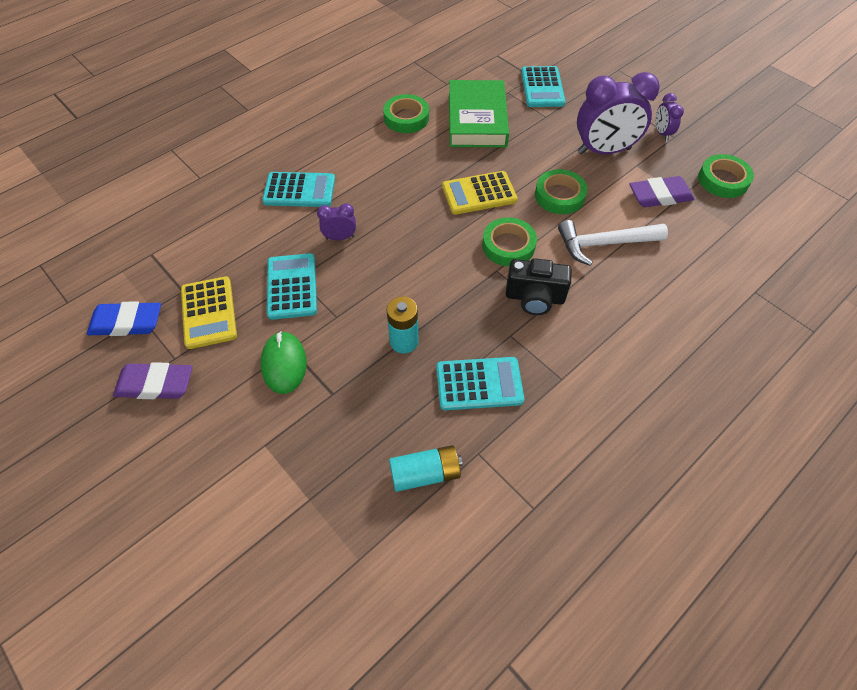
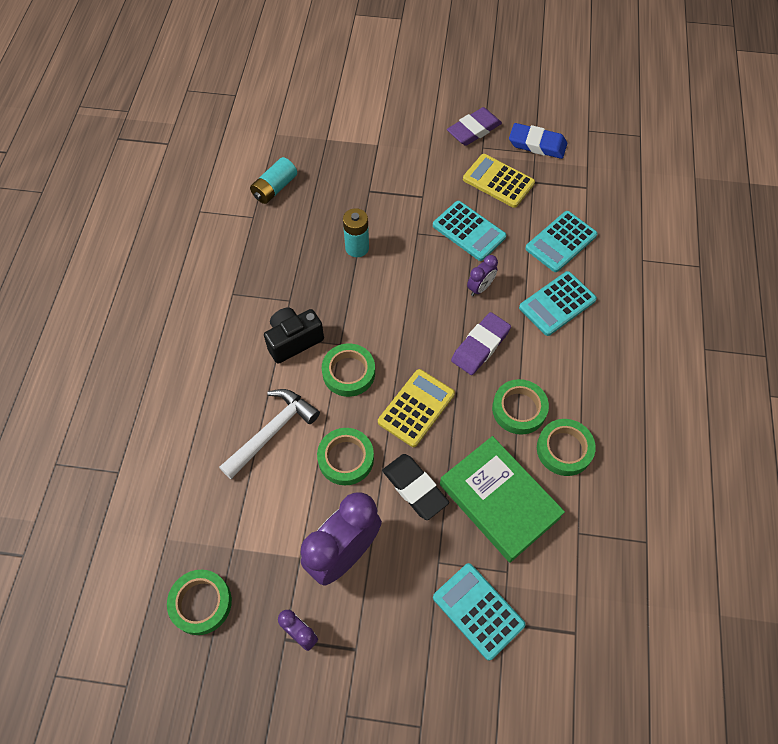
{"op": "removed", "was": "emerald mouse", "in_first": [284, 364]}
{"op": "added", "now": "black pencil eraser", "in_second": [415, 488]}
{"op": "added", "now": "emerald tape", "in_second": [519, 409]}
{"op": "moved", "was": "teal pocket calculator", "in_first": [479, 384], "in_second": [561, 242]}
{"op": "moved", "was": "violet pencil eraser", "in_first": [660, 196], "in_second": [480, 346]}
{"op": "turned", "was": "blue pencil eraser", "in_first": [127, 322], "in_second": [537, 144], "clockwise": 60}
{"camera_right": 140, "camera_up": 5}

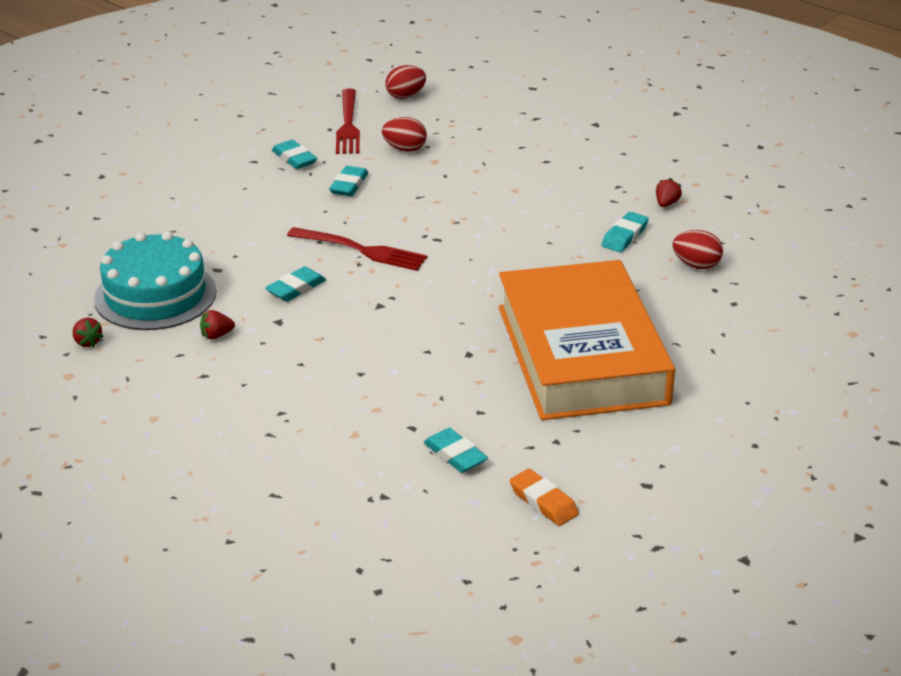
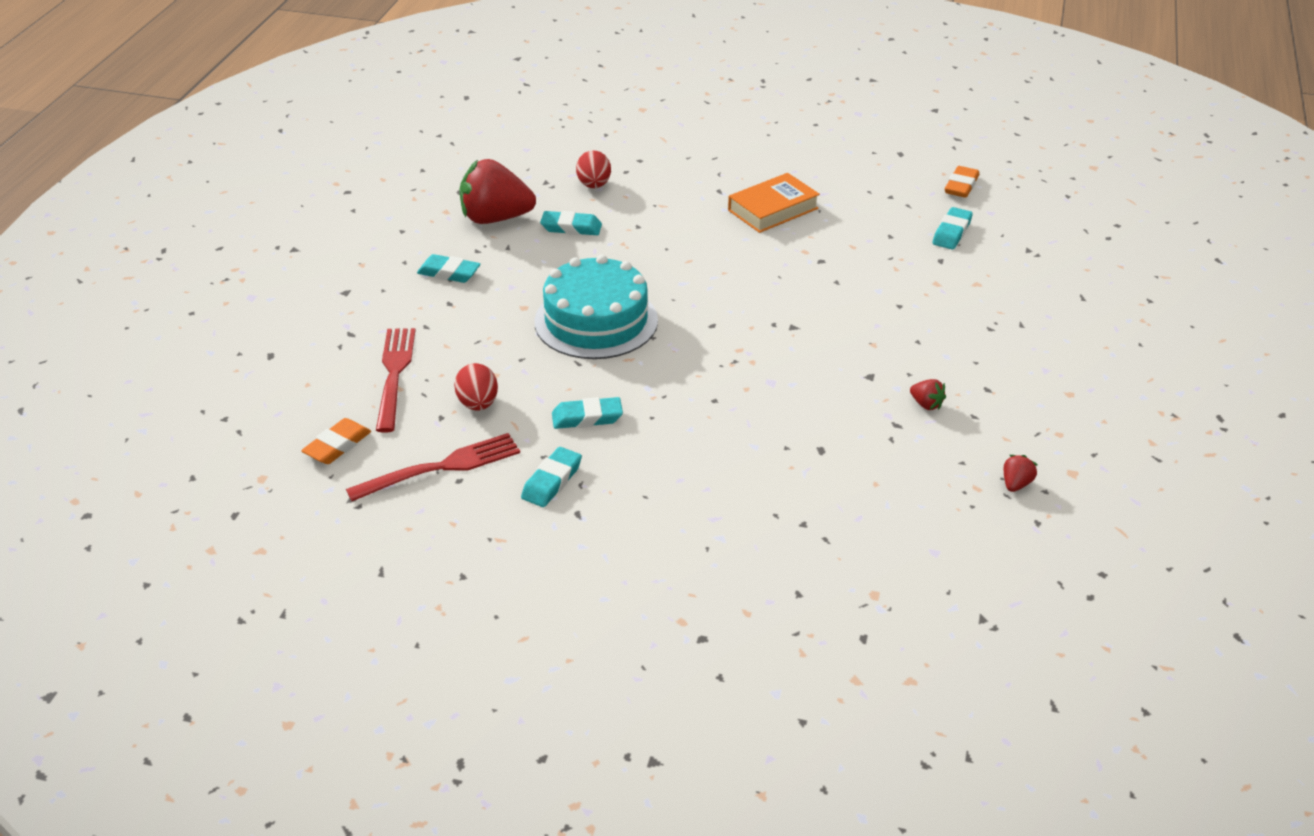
{"op": "moved", "was": "teal layer cake", "in_first": [155, 295], "in_second": [596, 321]}
{"op": "moved", "was": "teal pencil eraser", "in_first": [296, 288], "in_second": [449, 273]}
{"op": "moved", "was": "scarlet table fork", "in_first": [361, 250], "in_second": [394, 374]}
{"op": "replaced", "was": "scarlet egg shape", "now": "orange pencil eraser", "in_first": [405, 96], "in_second": [337, 446]}
{"op": "resized", "was": "orange hardback", "in_first": [581, 354], "in_second": [773, 209], "ratio": 0.45}
{"op": "resized", "was": "scarlet strawberry", "in_first": [666, 204], "in_second": [495, 218], "ratio": 2.41}
{"camera_right": -115, "camera_up": 5}

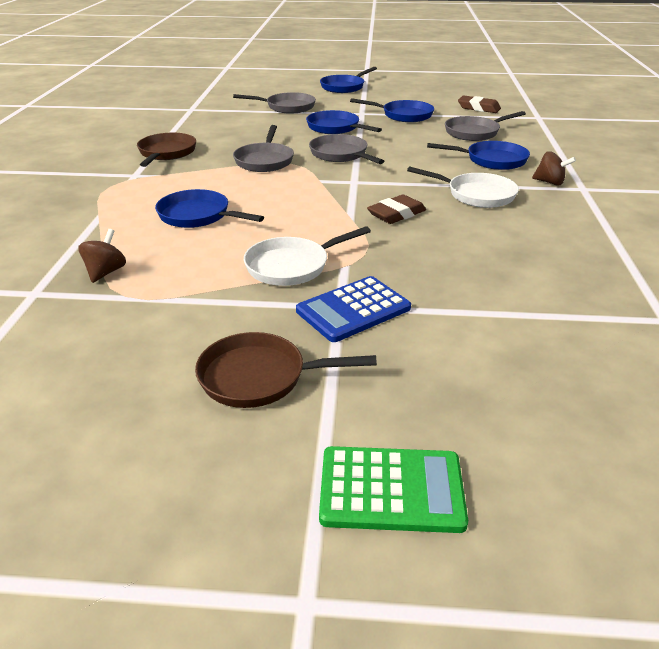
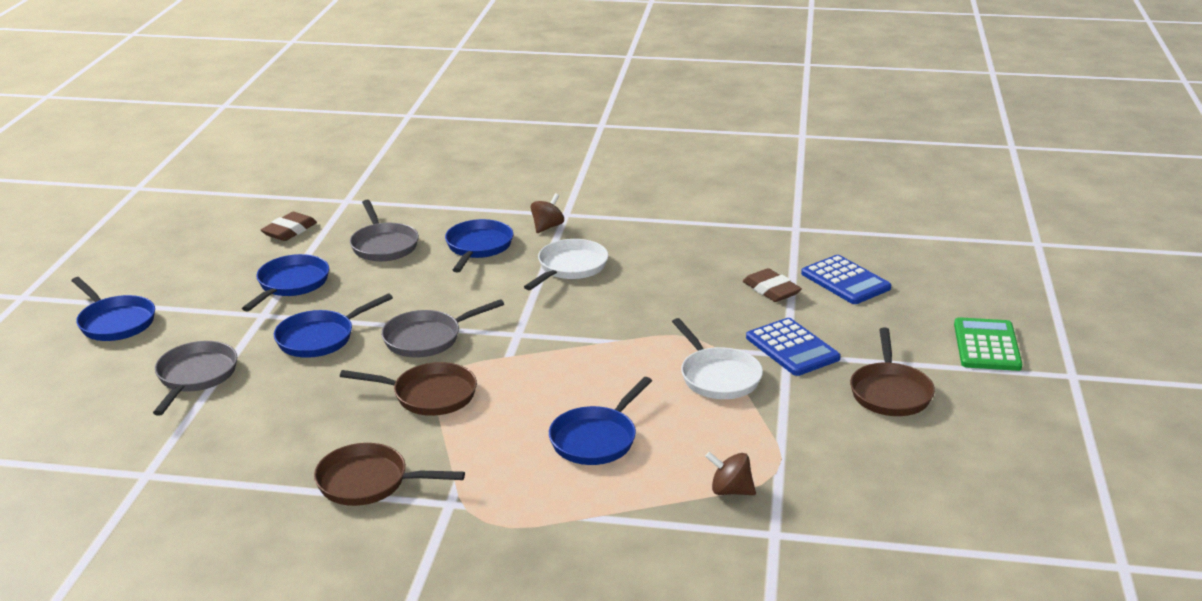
{"op": "added", "now": "blue pocket calculator", "in_second": [845, 281]}
{"op": "moved", "was": "dark brown pencil eraser", "in_first": [396, 214], "in_second": [771, 290]}
{"op": "recoloured", "was": "gray pan", "now": "dark brown pan", "in_first": [264, 161], "in_second": [429, 395]}
{"camera_right": -85, "camera_up": -5}

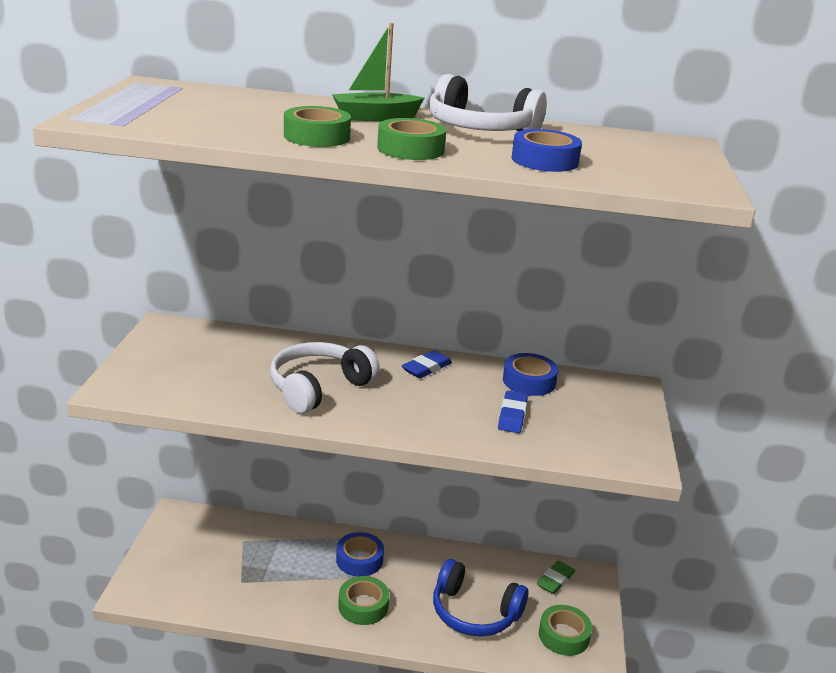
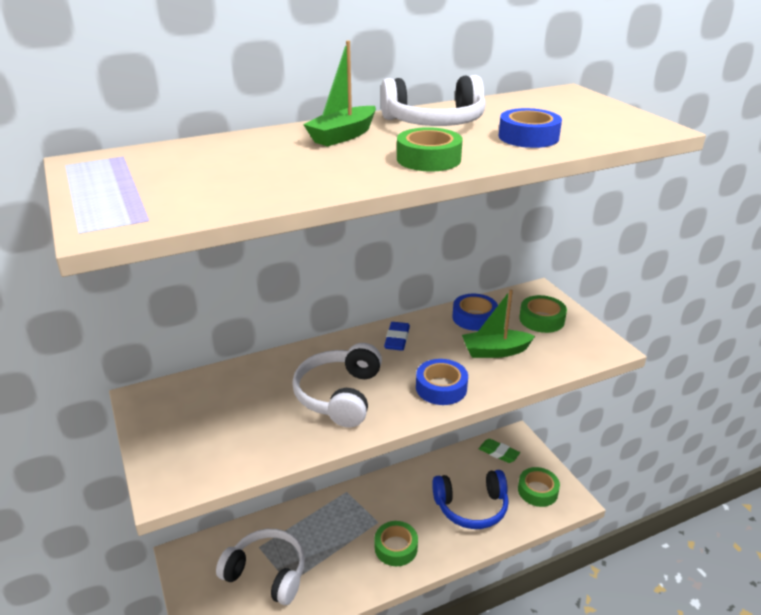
{"op": "added", "now": "pure white headset", "in_second": [267, 573]}
{"op": "moved", "was": "emerald tape", "in_first": [317, 136], "in_second": [541, 319]}
{"op": "moved", "was": "blue tape", "in_first": [359, 560], "in_second": [441, 388]}
{"op": "replaced", "was": "blue pencil eraser", "now": "emerald boat", "in_first": [512, 415], "in_second": [495, 351]}
{"op": "turned", "was": "emerald pencil eraser", "in_first": [555, 580], "in_second": [498, 453], "clockwise": -60}
{"camera_right": -30, "camera_up": 5}

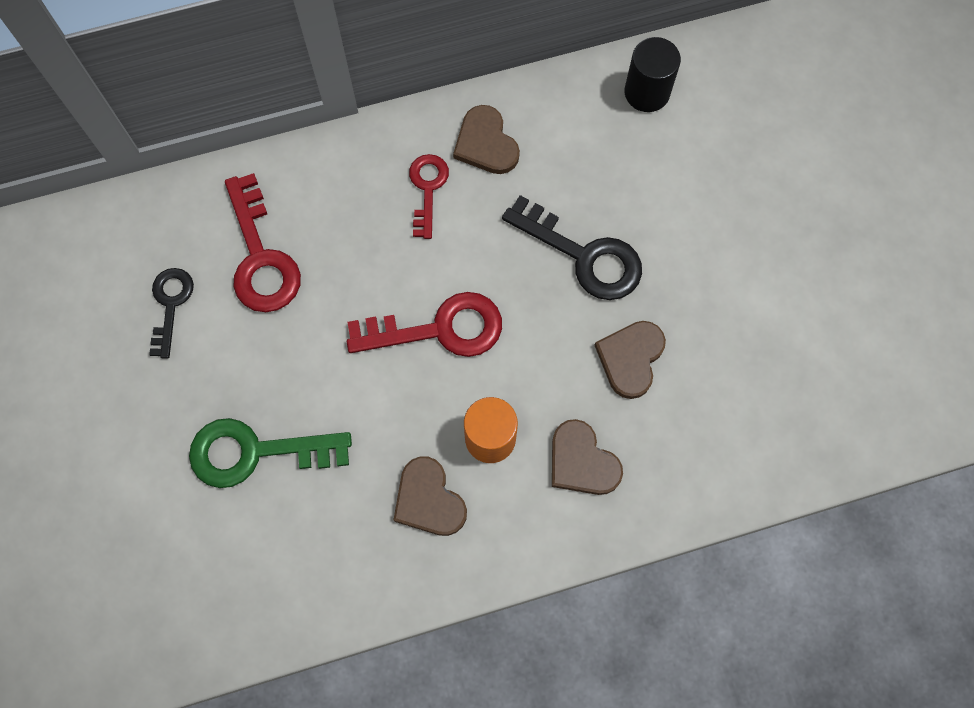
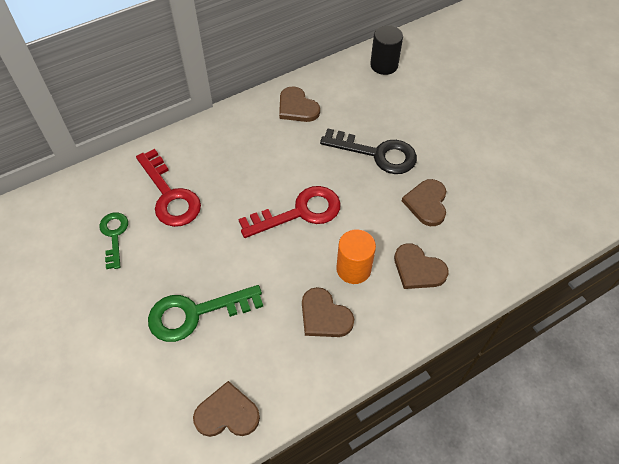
{"op": "removed", "was": "scarlet door key", "in_first": [427, 188]}
{"op": "added", "now": "dark brown heart", "in_second": [227, 413]}
{"op": "recoloured", "was": "black door key", "now": "emerald door key", "in_first": [171, 304], "in_second": [114, 235]}
{"camera_right": -15, "camera_up": -15}

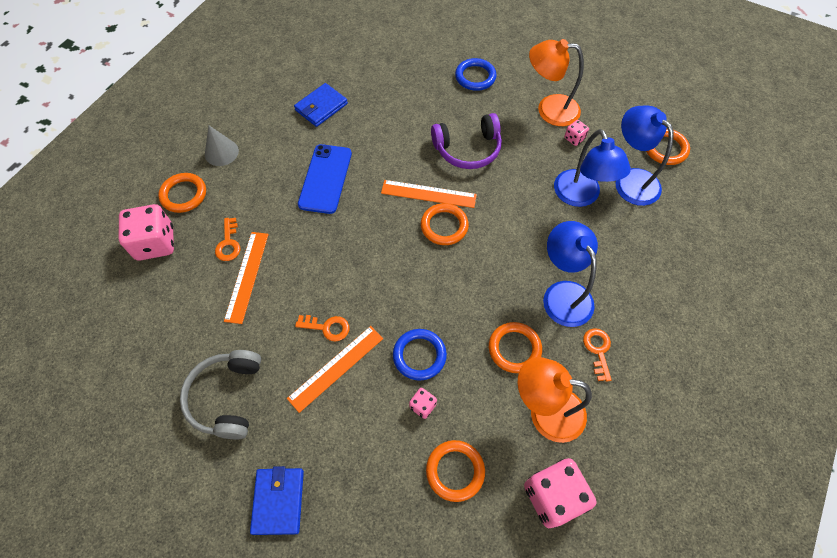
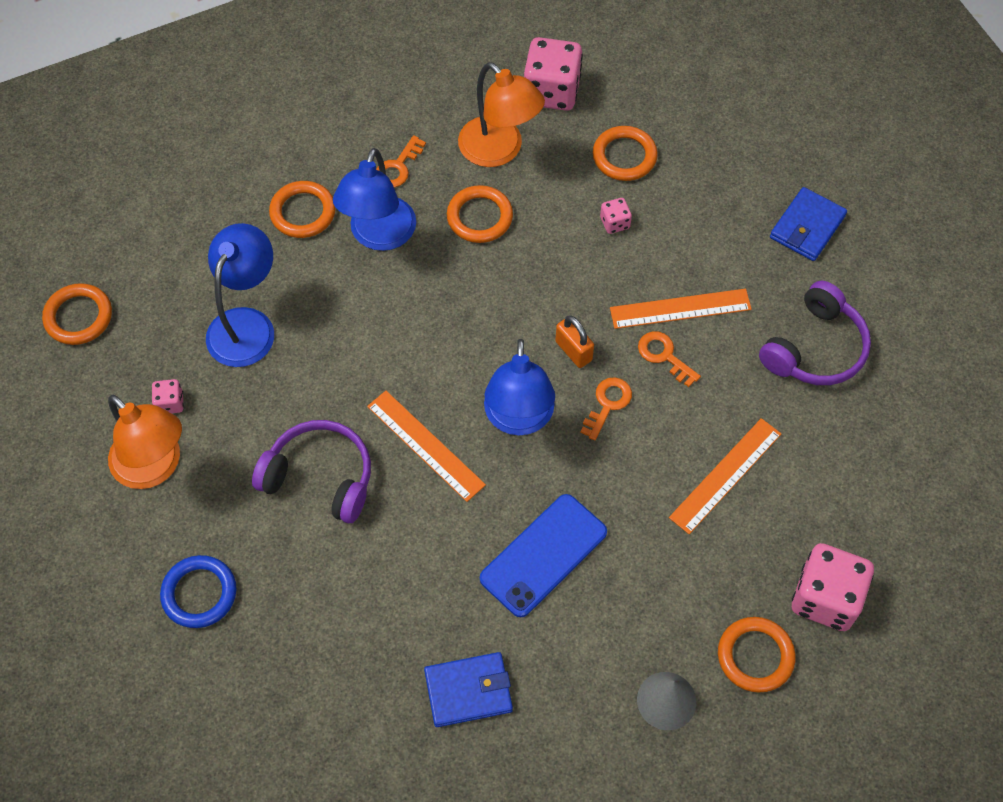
{"op": "removed", "was": "blue torus", "in_first": [419, 355]}
{"op": "added", "now": "orange padlock", "in_second": [573, 351]}
{"op": "moved", "was": "orange door key", "in_first": [228, 243], "in_second": [607, 404]}
{"op": "moved", "was": "orange torus", "in_first": [444, 226], "in_second": [303, 212]}
{"op": "moved", "was": "blue lamp", "in_first": [630, 180], "in_second": [518, 419]}
{"op": "recoloured", "was": "gray headset", "now": "violet headset", "in_first": [227, 397], "in_second": [815, 348]}
{"camera_right": -145, "camera_up": 0}

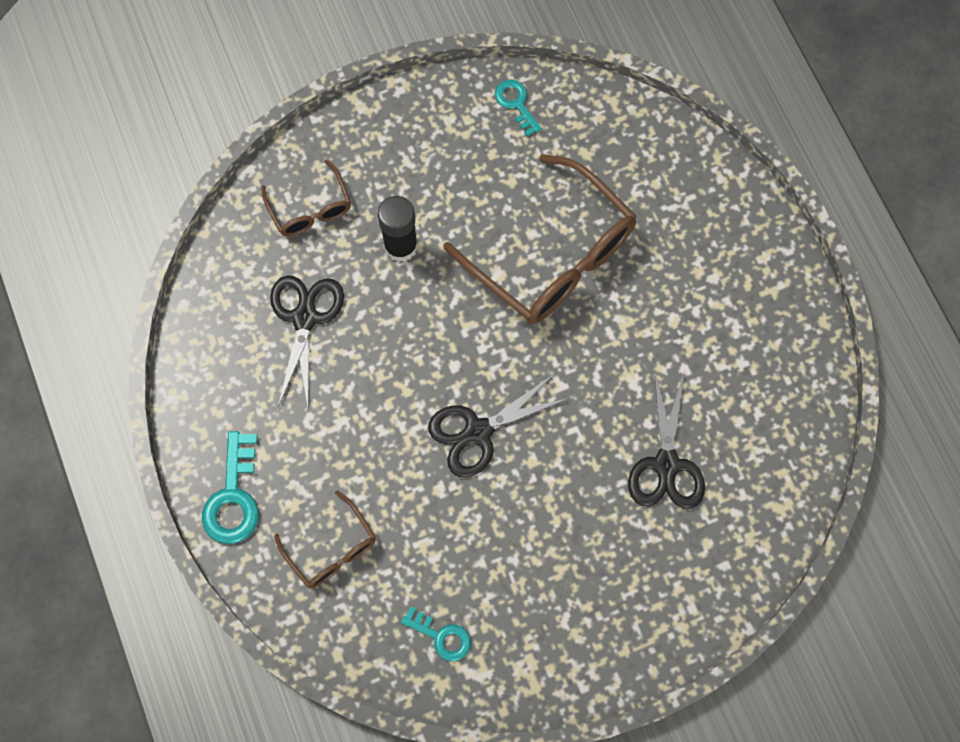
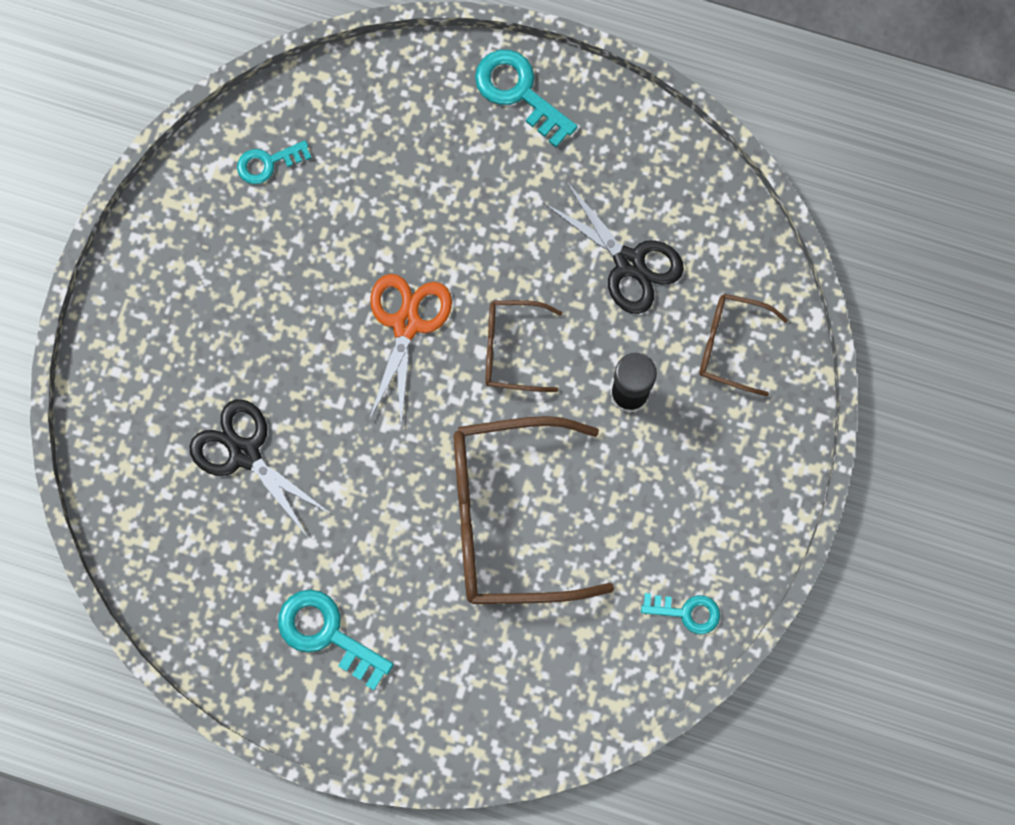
{"op": "added", "now": "teal door key", "in_second": [327, 634]}
{"op": "moved", "was": "dark brown glasses", "in_first": [332, 549], "in_second": [511, 349]}
{"op": "recoloured", "was": "black scissors", "now": "orange scissors", "in_first": [478, 432], "in_second": [406, 324]}
{"camera_right": 130, "camera_up": 5}

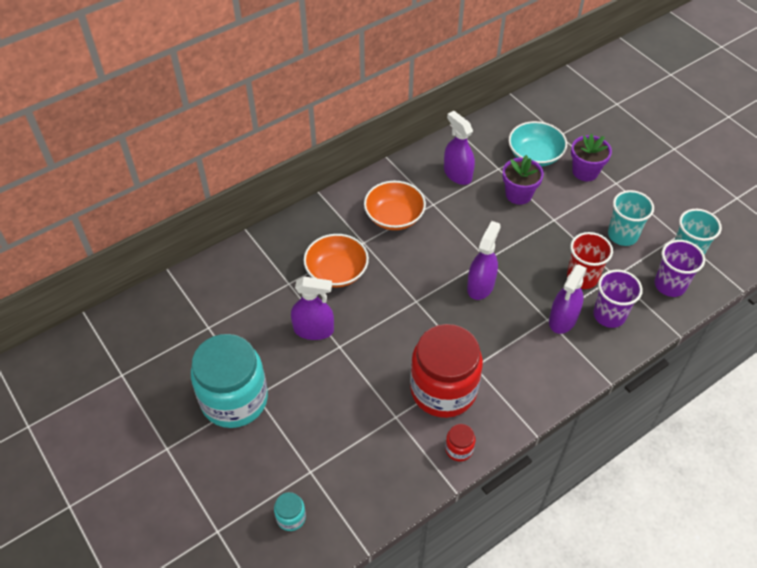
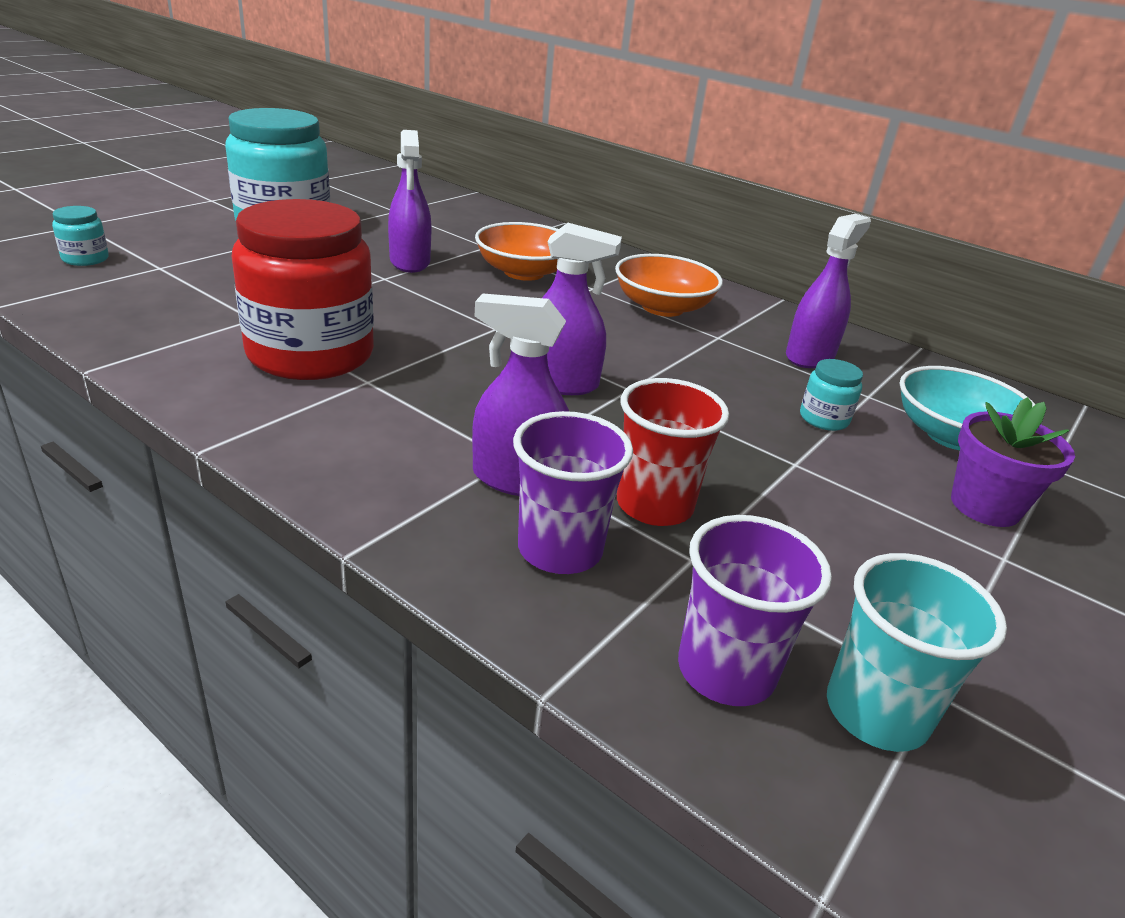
{"op": "removed", "was": "scarlet preserve jar", "in_first": [459, 449]}
{"op": "removed", "was": "teal tumbler", "in_first": [622, 235]}
{"op": "replaced", "was": "violet plant pot", "now": "teal preserve jar", "in_first": [518, 194], "in_second": [824, 419]}
{"camera_right": 70, "camera_up": -20}

